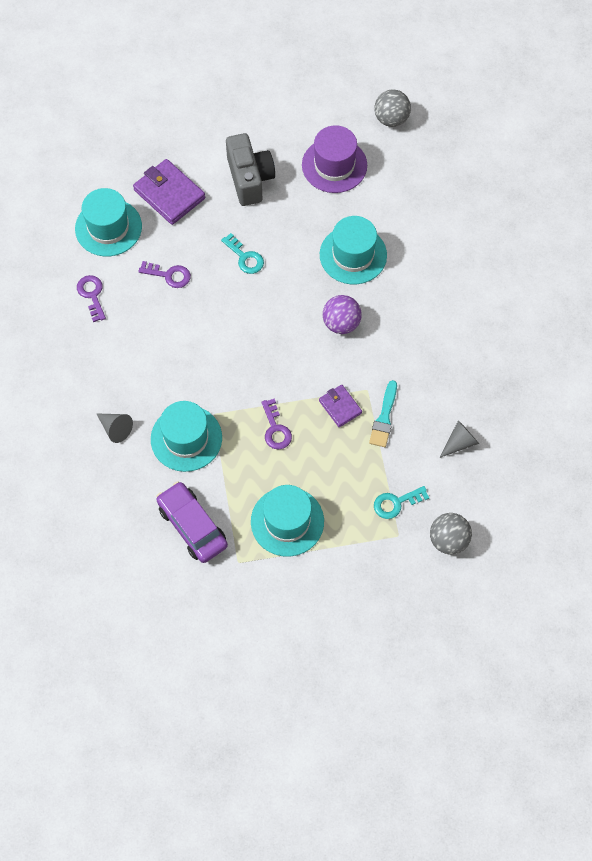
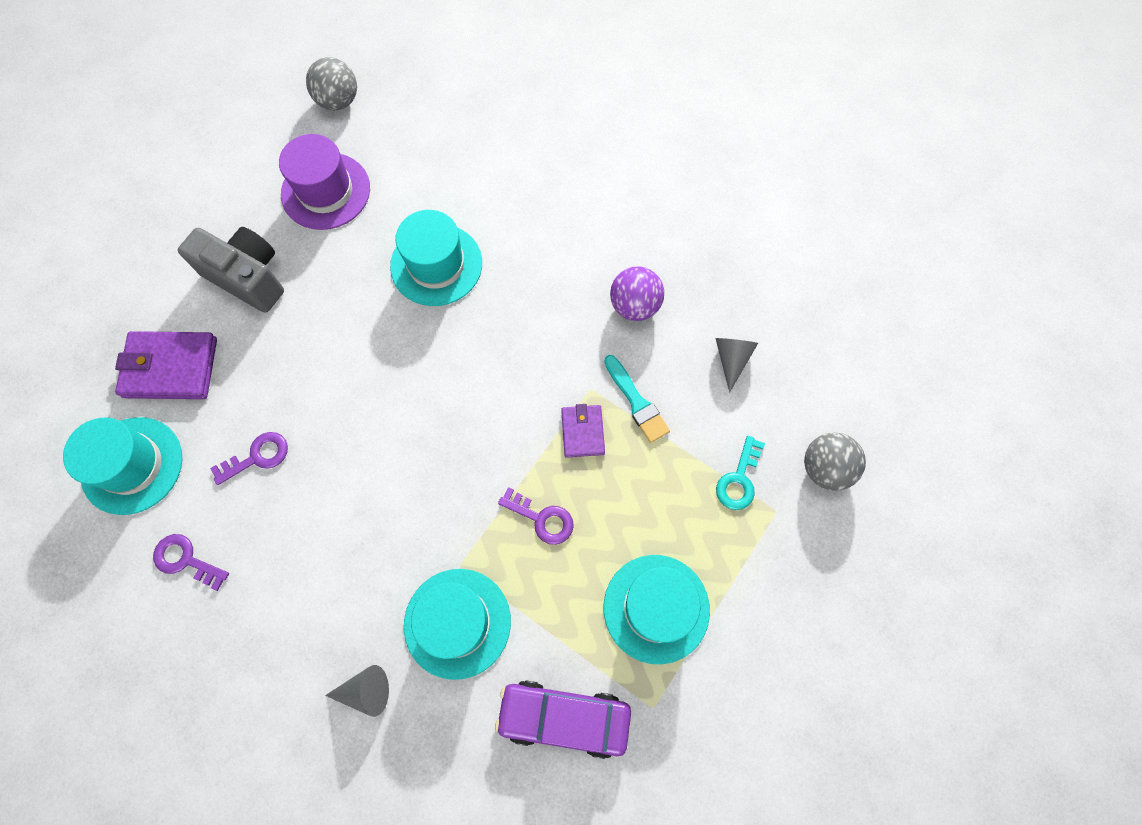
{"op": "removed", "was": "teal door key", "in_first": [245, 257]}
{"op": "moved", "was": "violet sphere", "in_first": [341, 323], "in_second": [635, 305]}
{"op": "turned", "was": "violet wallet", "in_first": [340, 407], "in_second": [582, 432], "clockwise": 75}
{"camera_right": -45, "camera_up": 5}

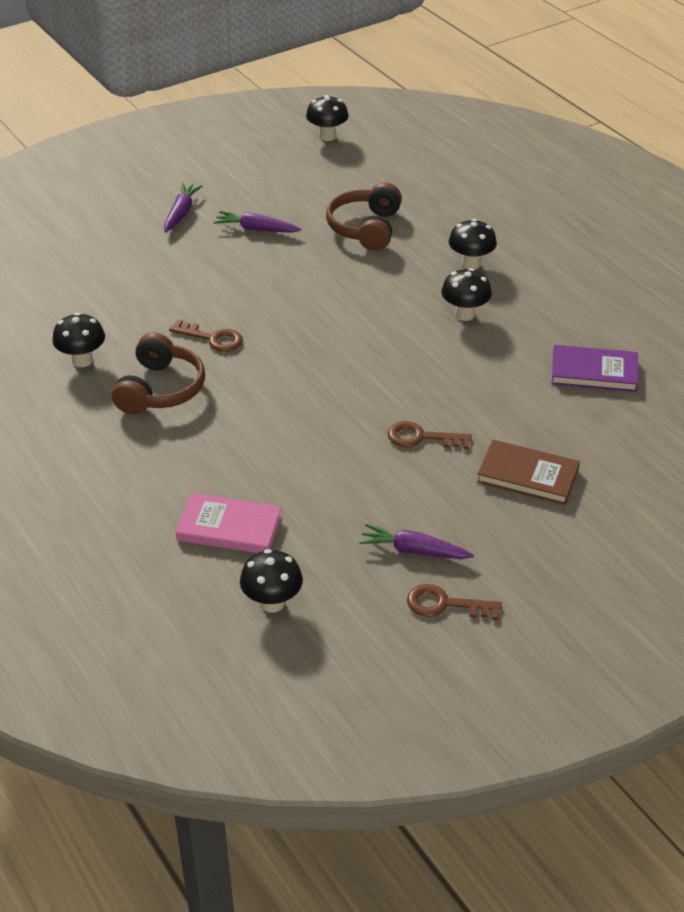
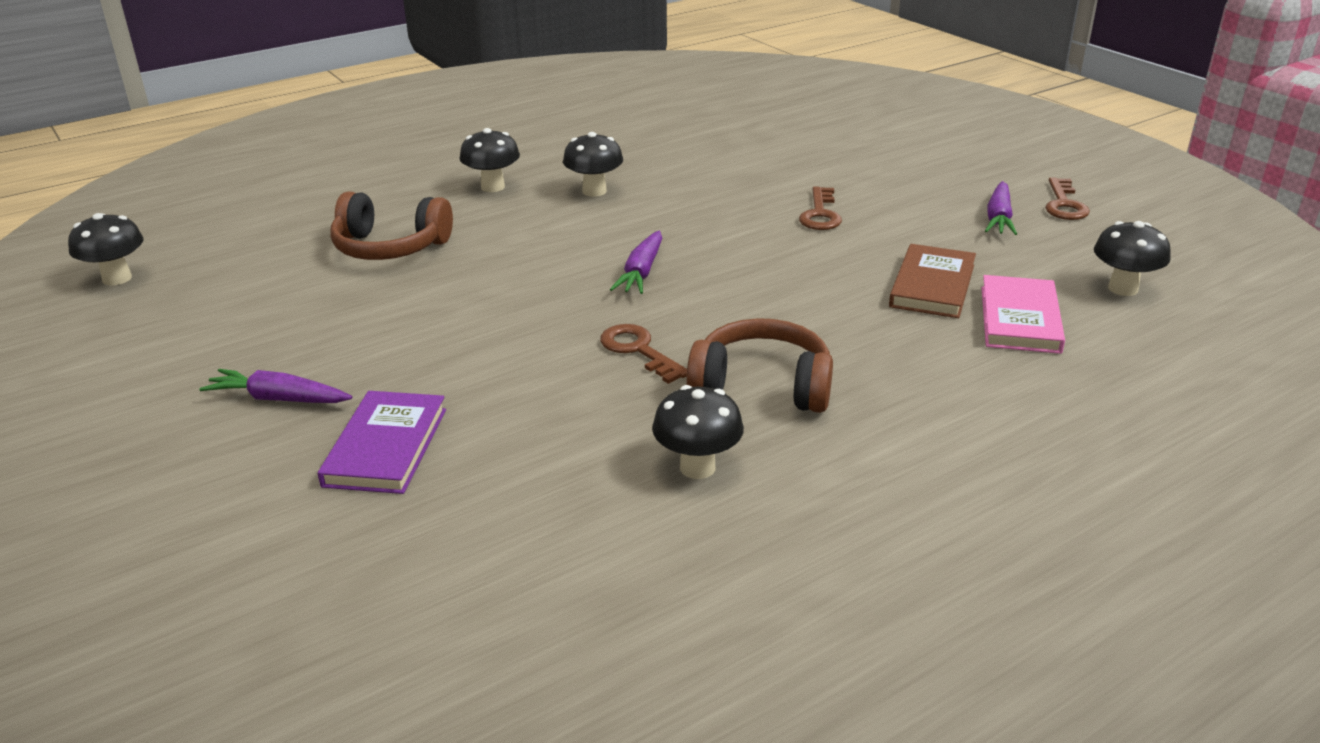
{"op": "moved", "was": "violet toy carrot", "in_first": [256, 229], "in_second": [641, 272]}
{"op": "moved", "was": "dark brown hardback", "in_first": [527, 475], "in_second": [932, 286]}
{"op": "moved", "was": "violet hardback", "in_first": [594, 372], "in_second": [386, 447]}
{"op": "turned", "was": "dark brown door key", "in_first": [212, 338], "in_second": [638, 350], "clockwise": -60}
{"camera_right": -90, "camera_up": -10}

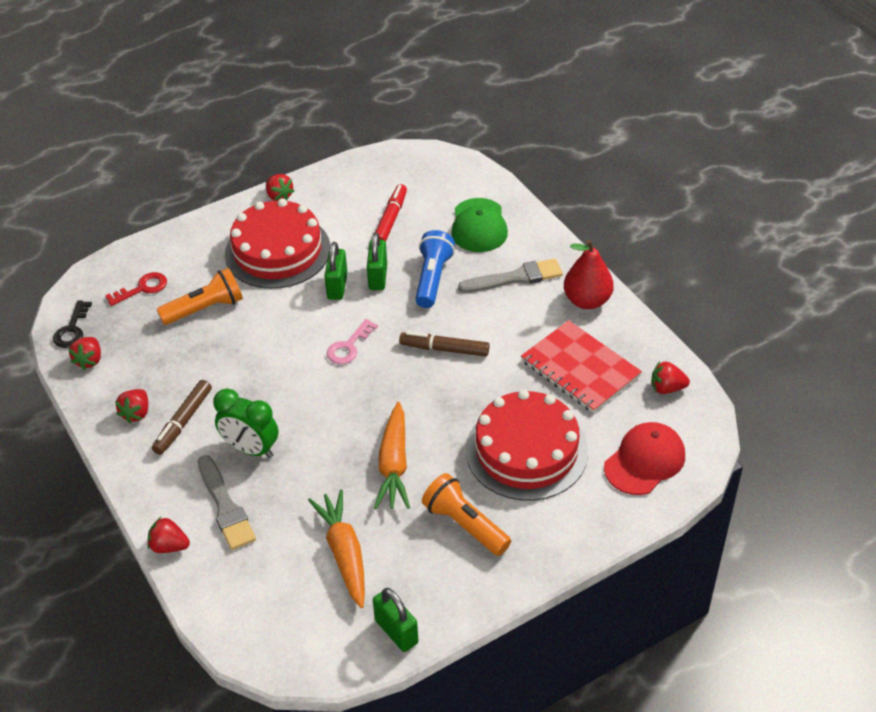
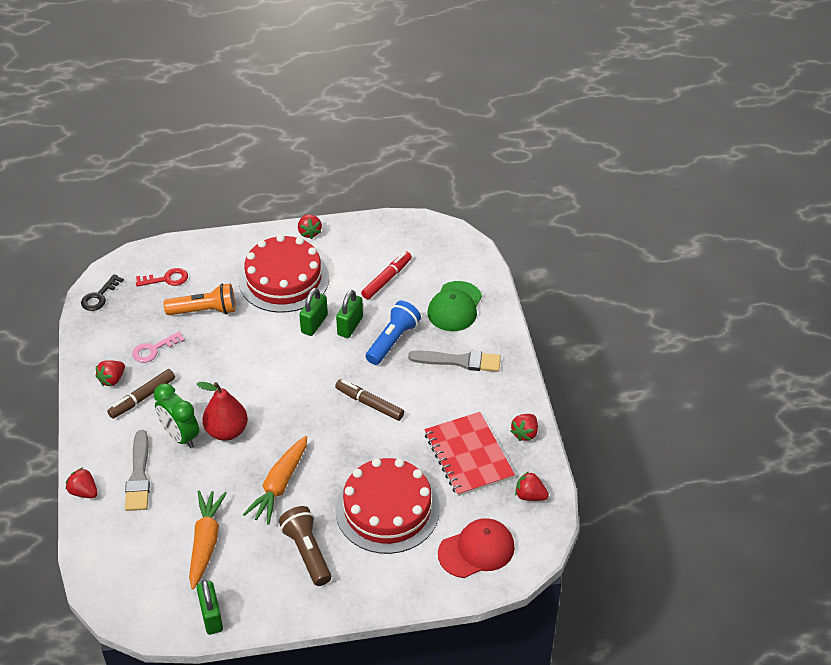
{"op": "moved", "was": "scarlet strawberry", "in_first": [89, 360], "in_second": [525, 433]}
{"op": "moved", "was": "pink door key", "in_first": [349, 346], "in_second": [154, 350]}
{"op": "moved", "was": "scarlet pear fruit", "in_first": [587, 300], "in_second": [227, 431]}
{"op": "recoloured", "was": "orange torch", "now": "dark brown torch", "in_first": [465, 525], "in_second": [307, 552]}
{"camera_right": 20, "camera_up": 0}

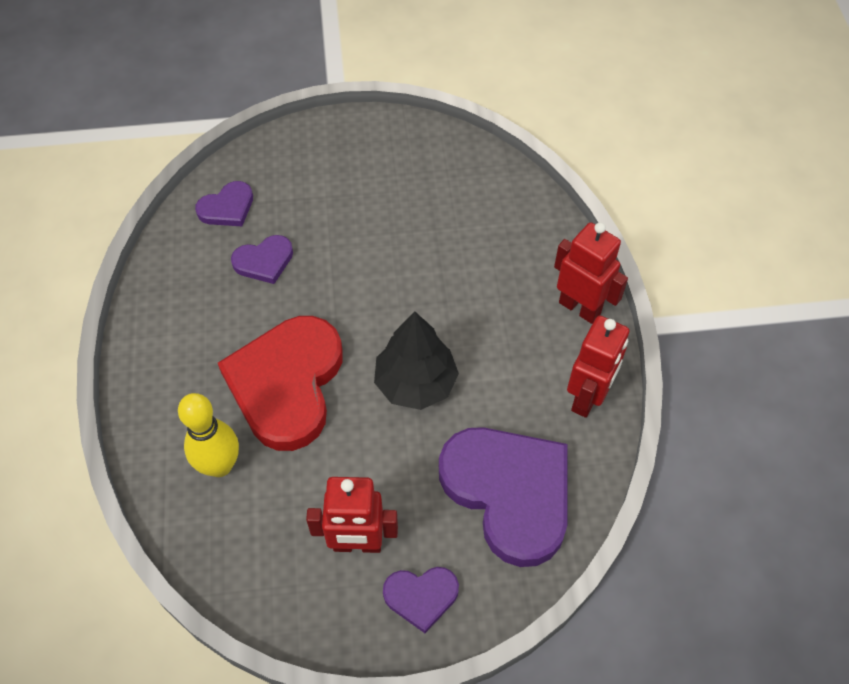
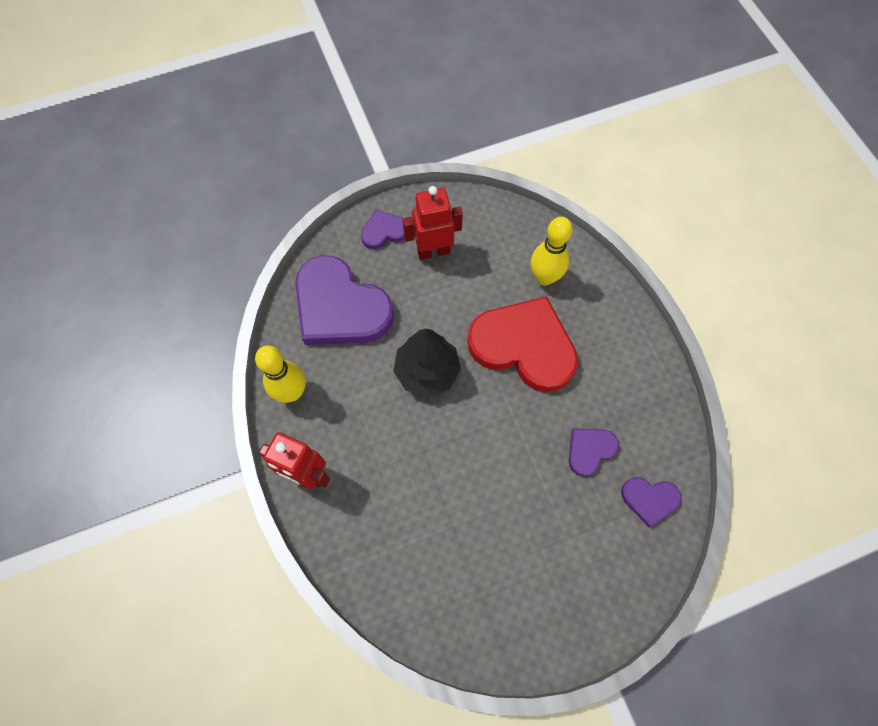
{"op": "replaced", "was": "scarlet toy robot", "now": "yellow tenpin", "in_first": [587, 398], "in_second": [292, 392]}
{"op": "turned", "was": "violet heart", "in_first": [227, 208], "in_second": [649, 499], "clockwise": -120}
{"op": "turned", "was": "scarlet heart", "in_first": [287, 384], "in_second": [523, 346], "clockwise": -60}
{"camera_right": 165, "camera_up": 10}

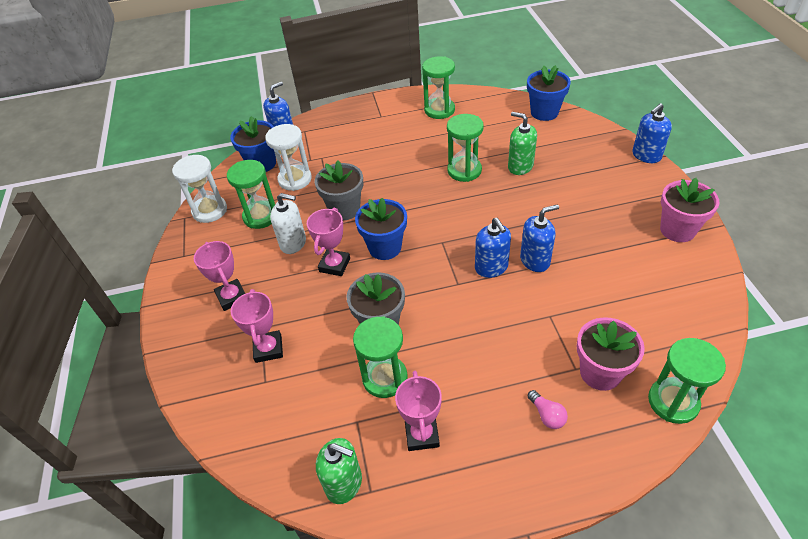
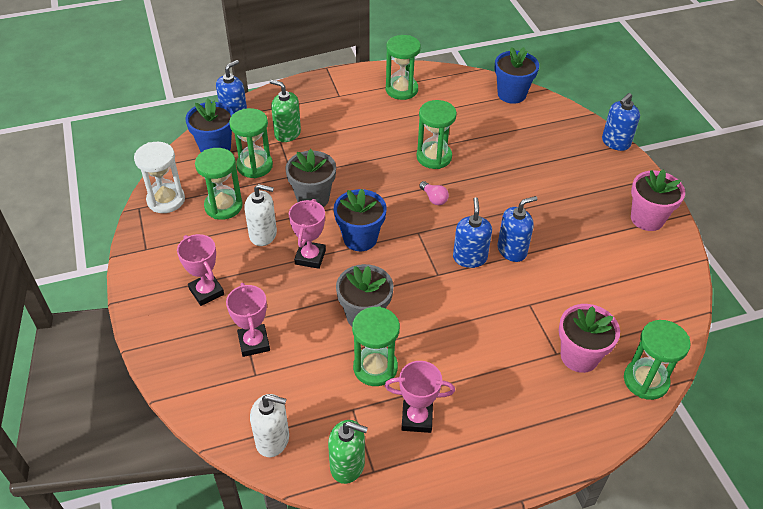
{"op": "added", "now": "pure white soap pump", "in_second": [272, 440]}
{"op": "moved", "was": "emerald soap pump", "in_first": [520, 166], "in_second": [287, 133]}
{"op": "moved", "was": "pink lightbulb", "in_first": [547, 415], "in_second": [434, 198]}
{"op": "recoloured", "was": "pure white hourglass", "now": "emerald hourglass", "in_first": [295, 179], "in_second": [254, 166]}
{"op": "turned", "was": "pink prize cup", "in_first": [422, 434], "in_second": [417, 418], "clockwise": -75}
{"op": "turned", "was": "blue soap pump", "in_first": [491, 267], "in_second": [469, 258], "clockwise": -150}
{"camera_right": -10, "camera_up": 0}

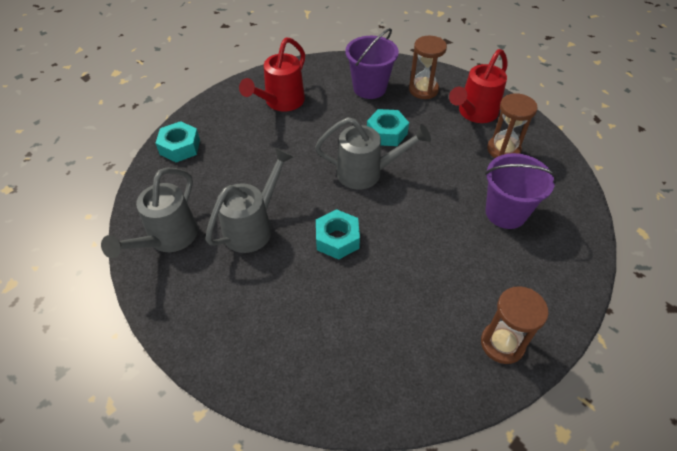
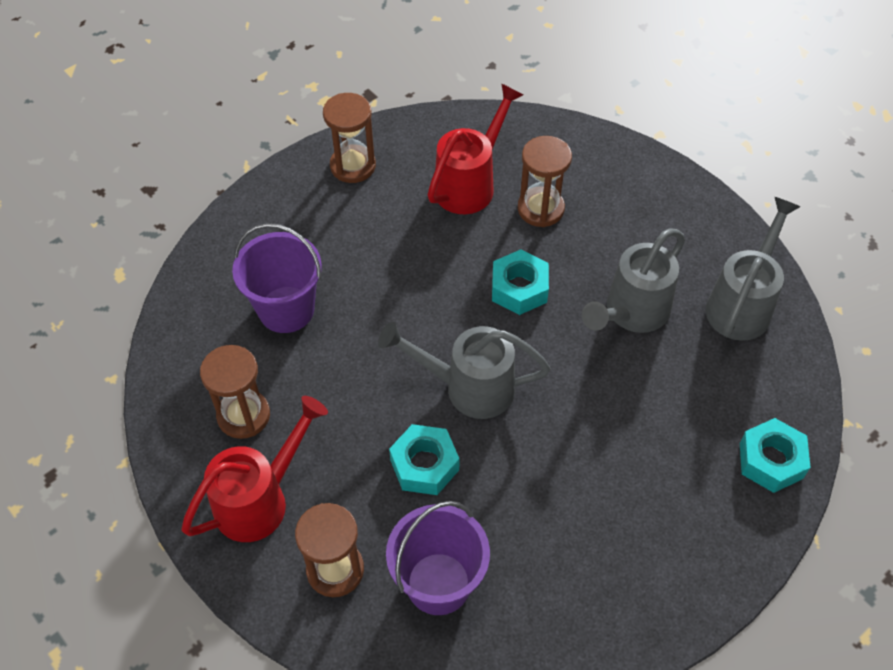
{"op": "added", "now": "dark brown hourglass", "in_second": [540, 209]}
{"op": "moved", "was": "scarlet watering pot", "in_first": [281, 102], "in_second": [470, 184]}
{"camera_right": -175, "camera_up": 5}

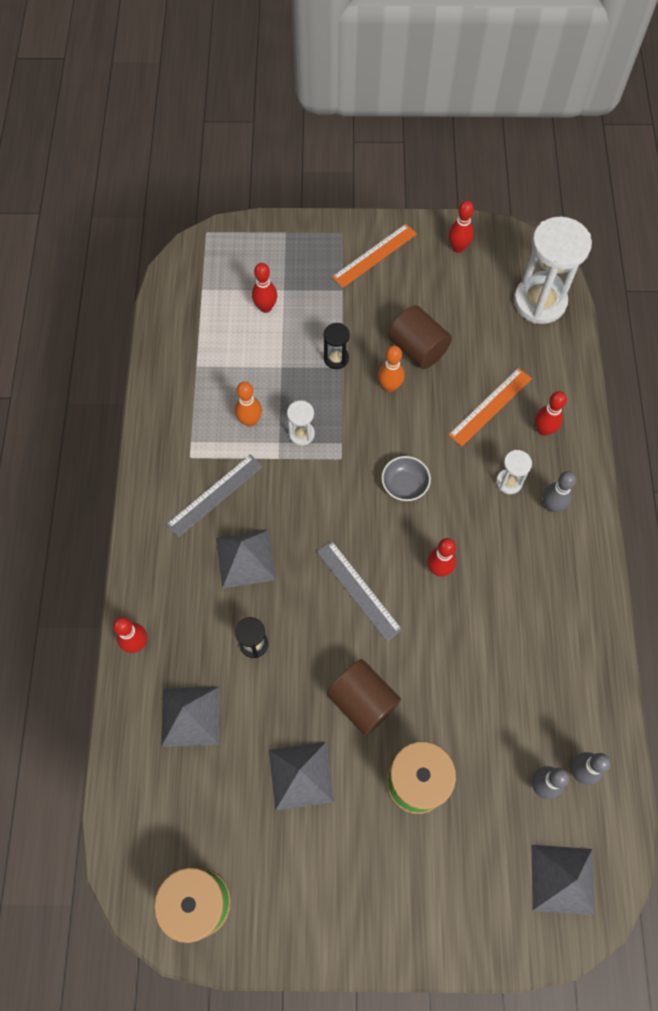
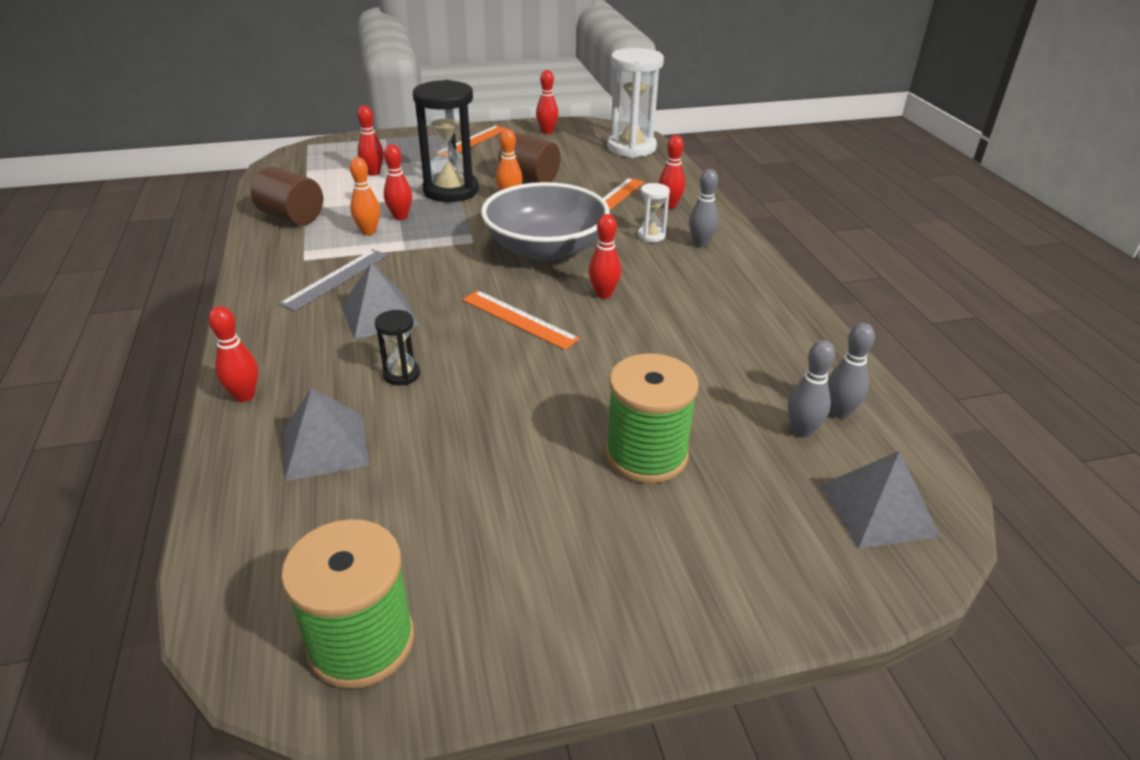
{"op": "removed", "was": "gray pyramid", "in_first": [301, 775]}
{"op": "removed", "was": "pure white hourglass", "in_first": [301, 434]}
{"op": "added", "now": "scarlet tenpin", "in_second": [400, 217]}
{"op": "moved", "was": "dark brown cylinder shape", "in_first": [362, 701], "in_second": [292, 217]}
{"op": "recoloured", "was": "gray measuring stick", "now": "orange measuring stick", "in_first": [358, 590], "in_second": [519, 319]}
{"op": "resized", "was": "black hourglass", "in_first": [336, 358], "in_second": [451, 191], "ratio": 2.18}
{"op": "resized", "was": "gray serving bowl", "in_first": [404, 485], "in_second": [545, 249], "ratio": 2.38}
{"camera_right": -15, "camera_up": -30}

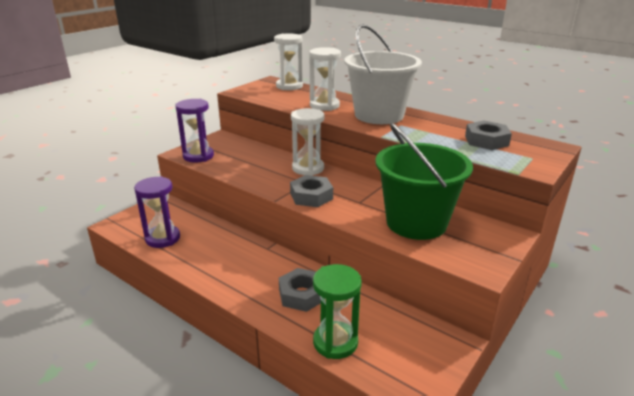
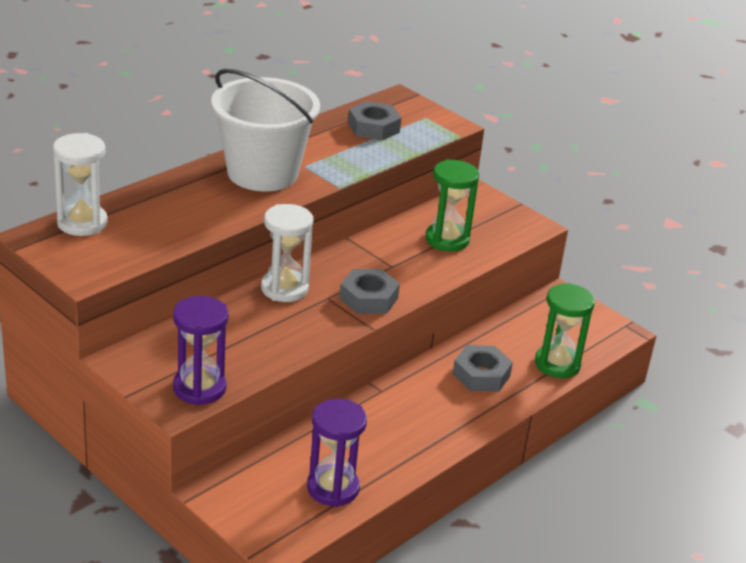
{"op": "removed", "was": "pure white hourglass", "in_first": [324, 106]}
{"op": "replaced", "was": "emerald pail", "now": "emerald hourglass", "in_first": [416, 223], "in_second": [447, 240]}
{"camera_right": -85, "camera_up": 5}

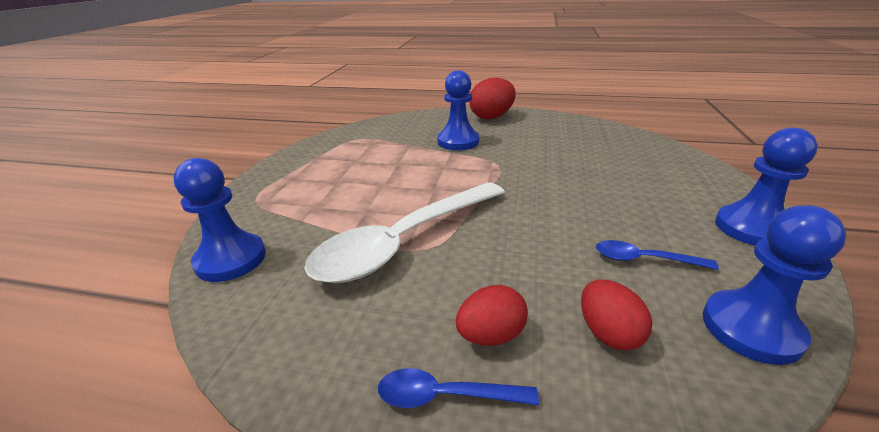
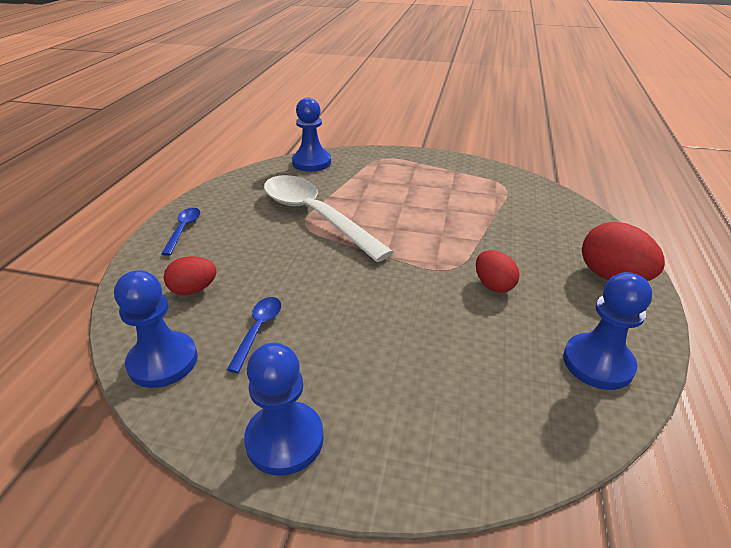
{"op": "moved", "was": "blue pawn", "in_first": [458, 141], "in_second": [597, 363]}
{"op": "moved", "was": "scarlet egg shape", "in_first": [490, 335], "in_second": [493, 285]}
{"camera_right": 90, "camera_up": 5}

